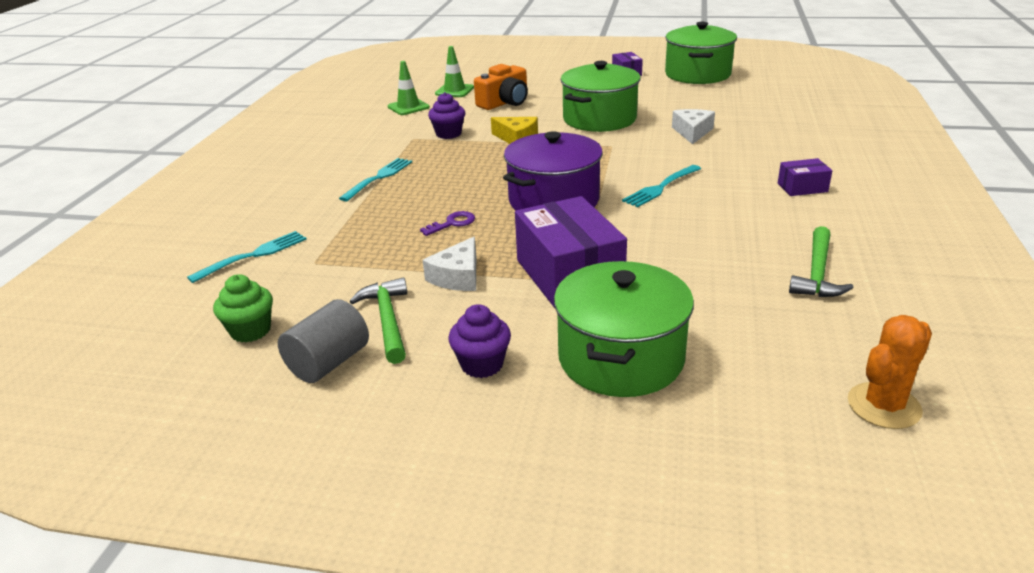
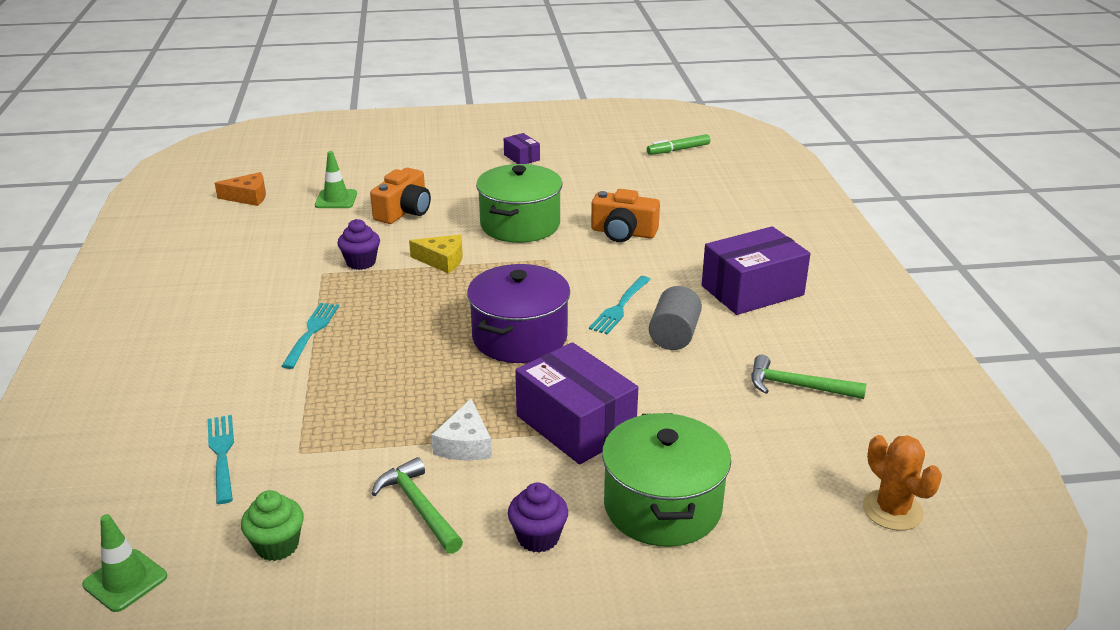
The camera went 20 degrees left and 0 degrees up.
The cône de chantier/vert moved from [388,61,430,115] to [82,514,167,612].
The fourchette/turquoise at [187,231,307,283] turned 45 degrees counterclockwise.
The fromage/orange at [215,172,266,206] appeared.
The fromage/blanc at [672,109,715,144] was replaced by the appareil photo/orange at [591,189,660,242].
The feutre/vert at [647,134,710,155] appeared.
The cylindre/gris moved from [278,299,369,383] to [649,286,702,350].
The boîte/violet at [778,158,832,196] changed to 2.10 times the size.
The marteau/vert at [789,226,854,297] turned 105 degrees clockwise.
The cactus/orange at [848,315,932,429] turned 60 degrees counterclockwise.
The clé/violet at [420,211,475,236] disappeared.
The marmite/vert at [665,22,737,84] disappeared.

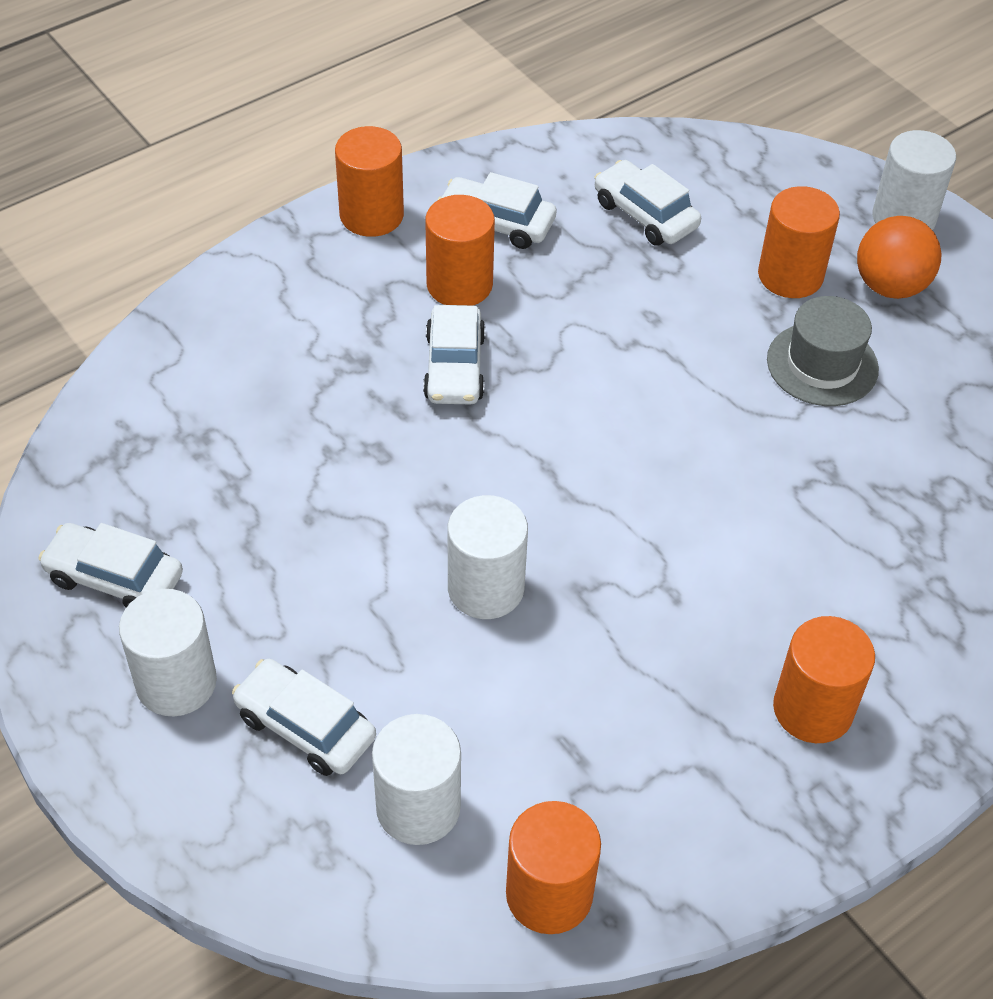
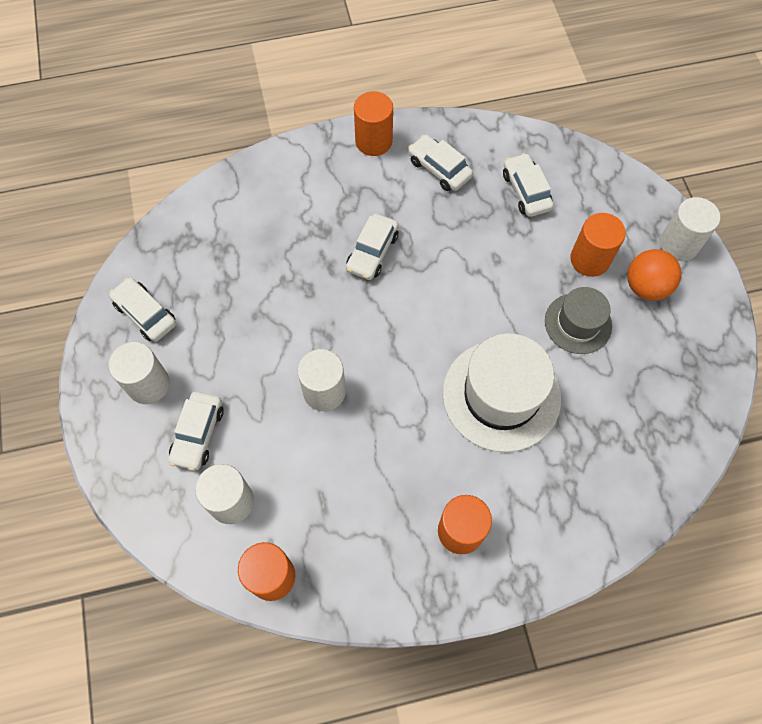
The camera went 25 degrees right and 15 degrees up.
The voiture/blanc at [232,659,376,776] turned 135 degrees counterclockwise.
The chapeau/blanc at [443,333,561,452] appeared.
The cylindre/orange at [425,195,495,306] disappeared.

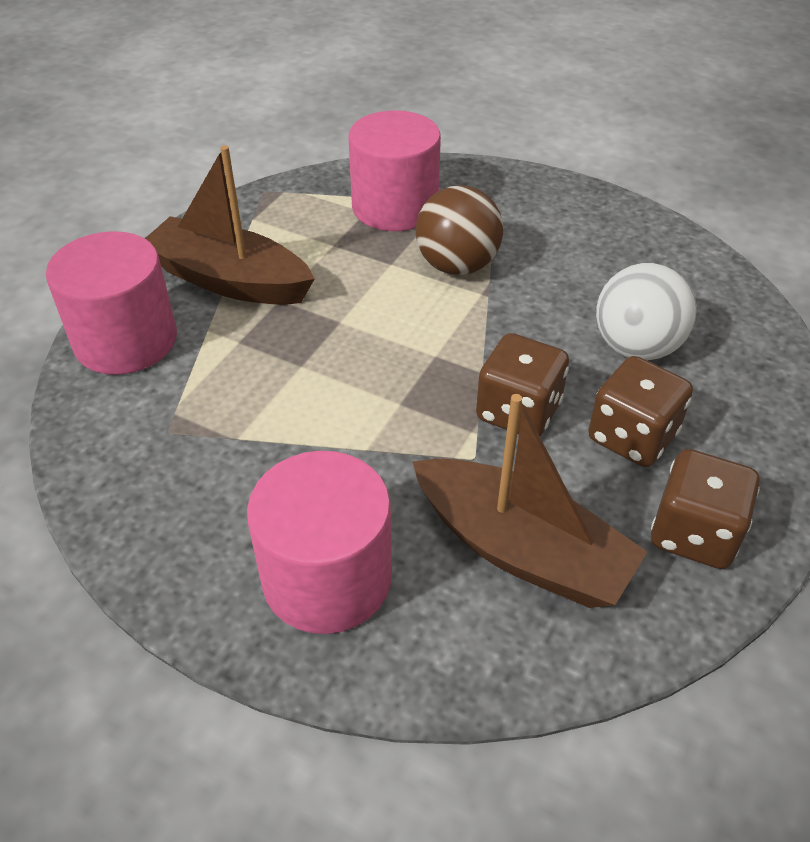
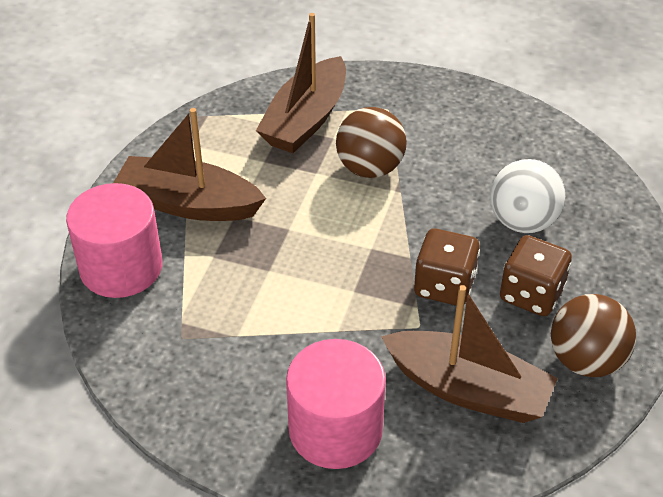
The camera went 10 degrees left and 0 degrees up.
The cylindre/rose at [348,110,441,231] was replaced by the bateau/marron at [256,13,346,153].
The dé/marron at [651,449,760,569] was replaced by the balle/marron at [551,294,636,377].

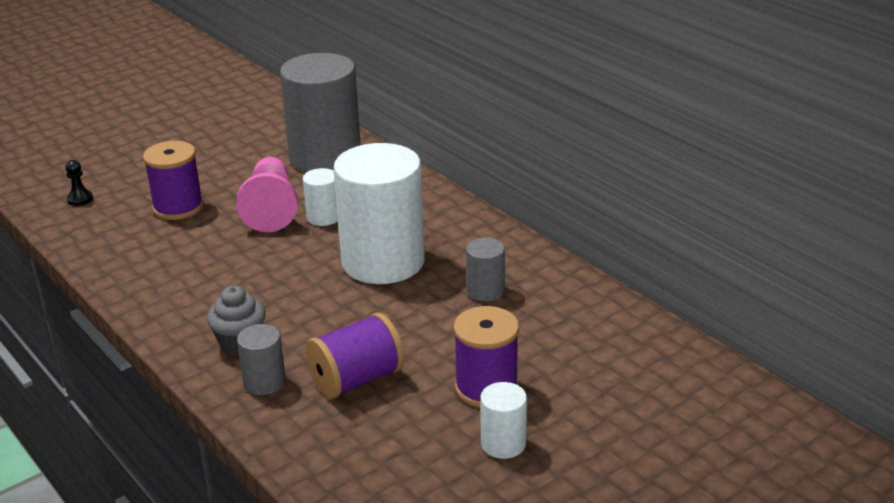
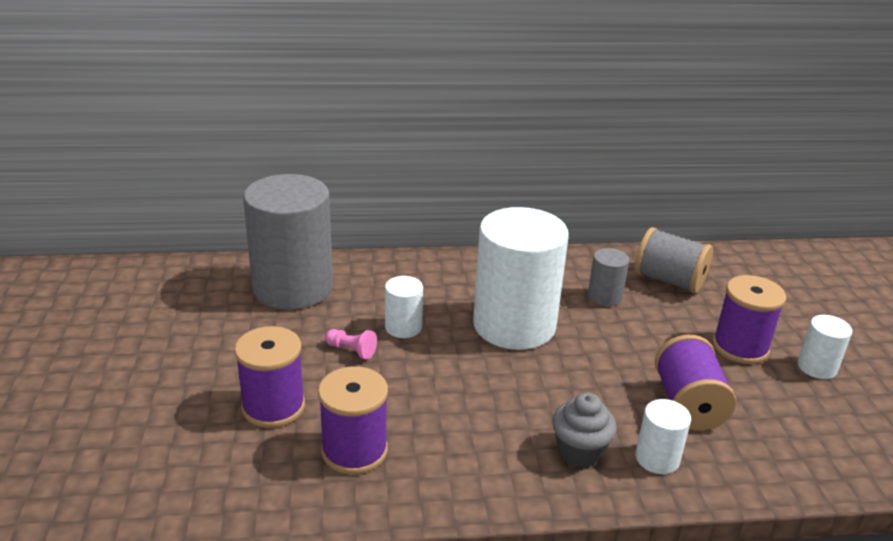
The camera went 60 degrees left and 0 degrees up.
The bobine/violet at [318,366,388,474] appeared.
The pion/rose at [236,157,297,232] changed to 0.44 times the size.
The bobine/gris at [635,227,713,293] appeared.
The cylindre/gris at [237,324,286,395] became the cylindre/blanc at [636,399,691,474].
The pion/noir at [65,160,93,206] disappeared.

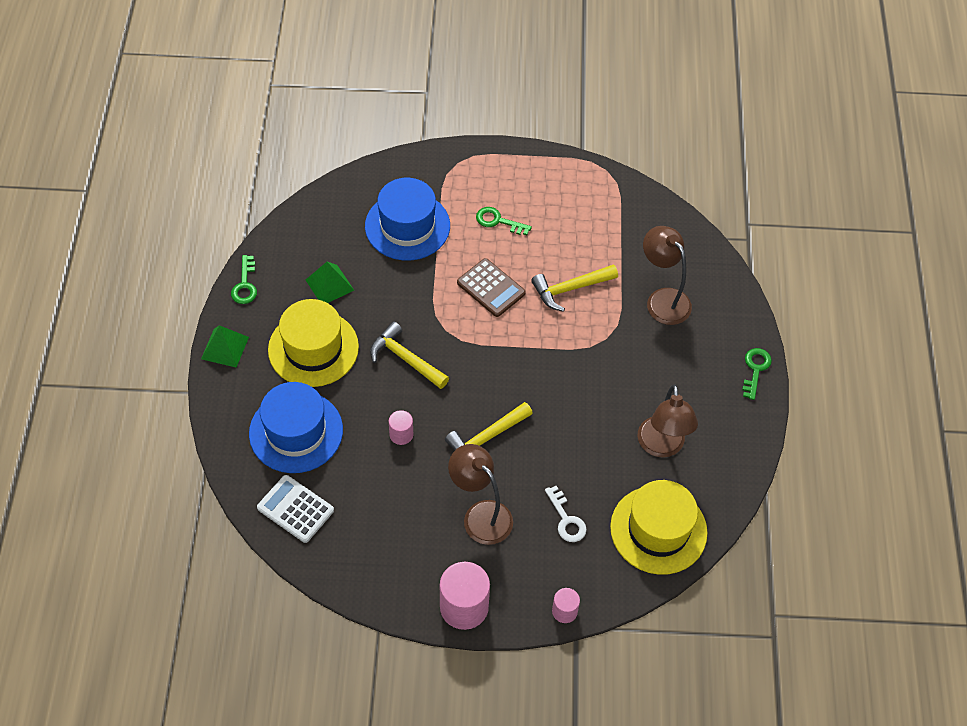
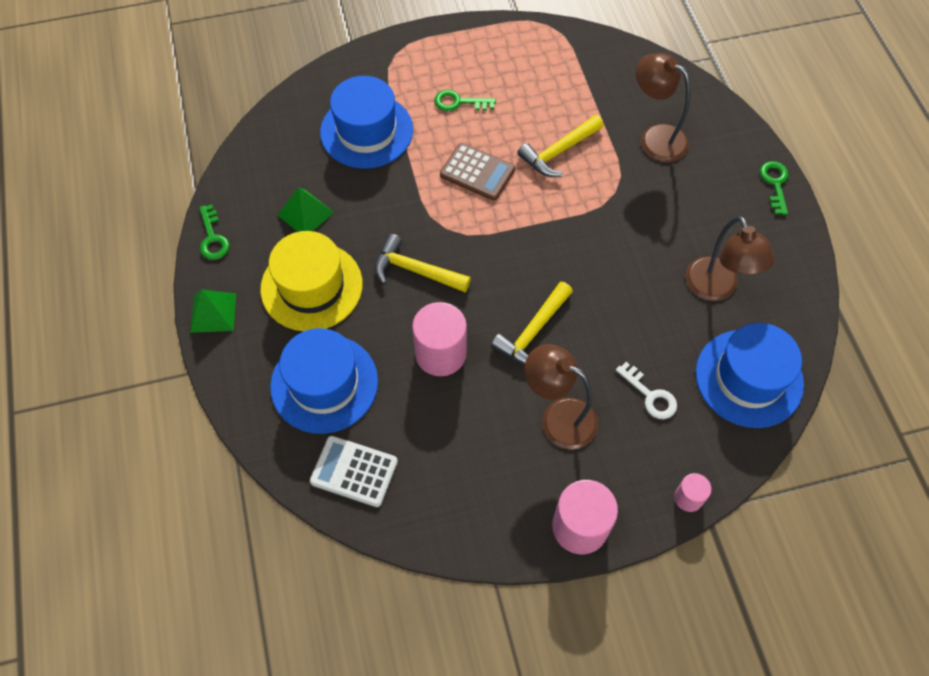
The camera went 15 degrees left and 5 degrees up.
The cylindre/rose at [389,410,413,445] changed to 1.90 times the size.
The chapeau/jaune at [610,480,708,575] became the chapeau/bleu at [696,323,804,428].

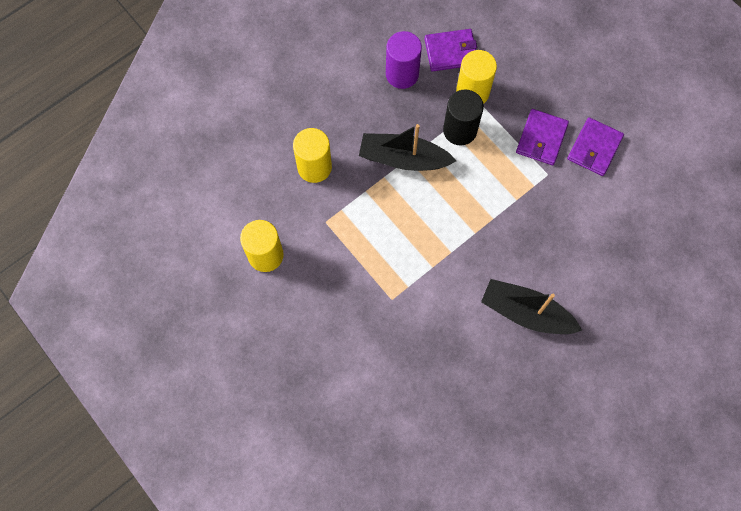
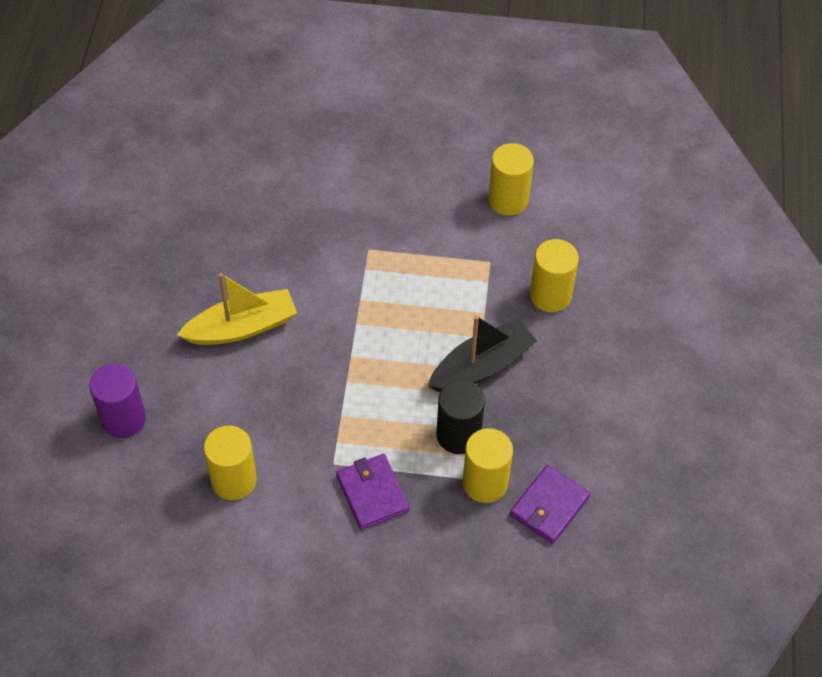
The camera went 135 degrees right and 15 degrees down.
The cylindre/violet moved from [386,31,422,89] to [89,364,146,438].
The bateau/noir at [481,279,582,334] became the bateau/jaune at [177,273,297,345].
The cylindre/jaune at [204,425,257,500] appeared.
The portefeuille/violet at [567,117,624,176] disappeared.

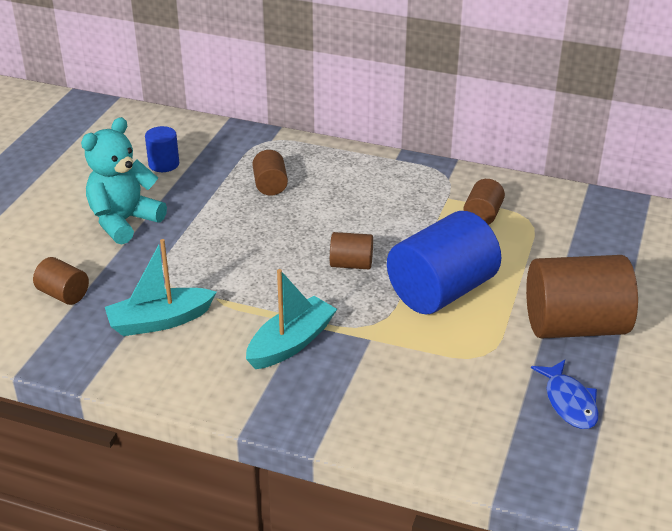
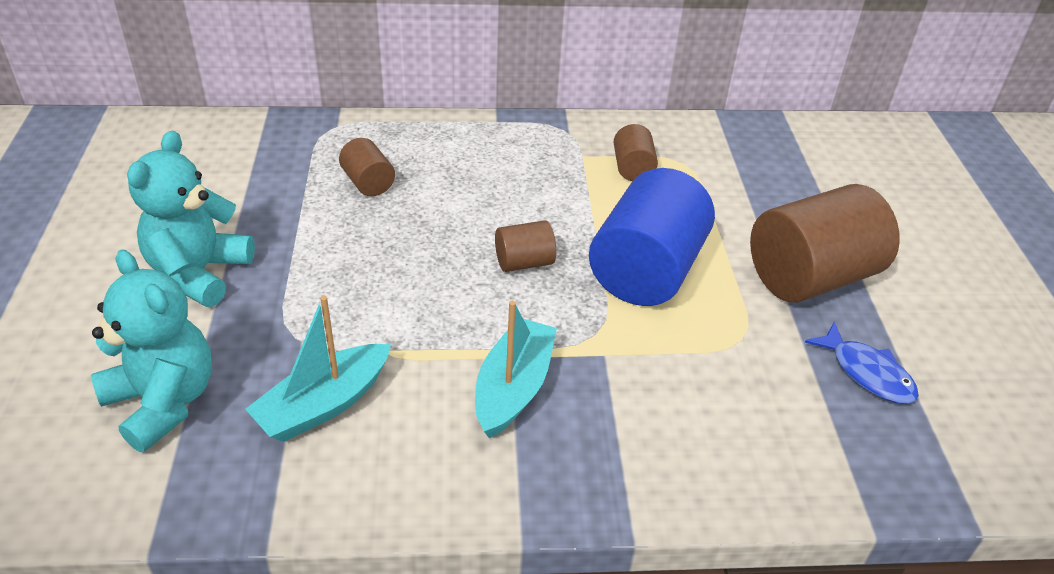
The camera went 25 degrees left and 5 degrees up.
The cylindre/marron at [33,257,89,305] was replaced by the ours en peluche/turquoise at [91,249,212,452].
The cylindre/bleu at [145,126,179,172] disappeared.

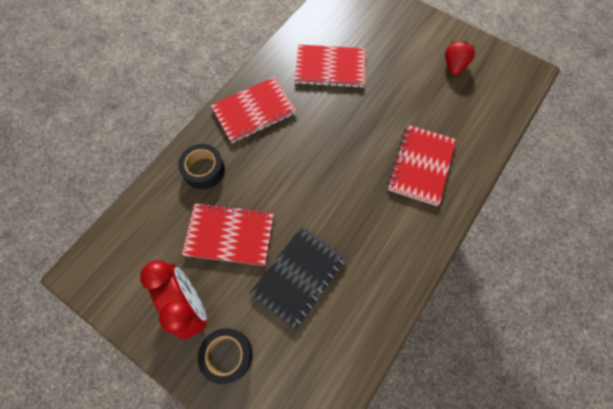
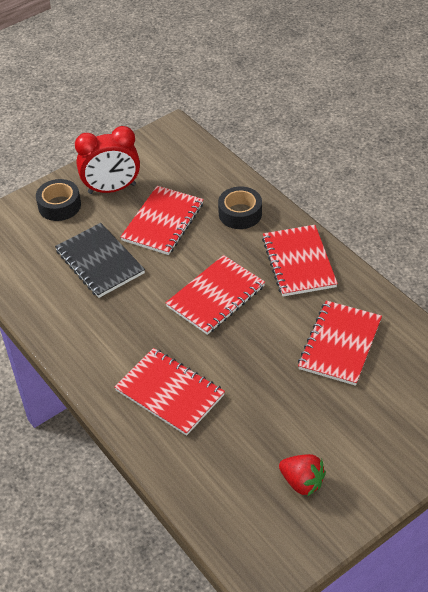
The camera went 110 degrees right and 20 degrees down.
The carnet/rouge at [165,255,265,335] appeared.

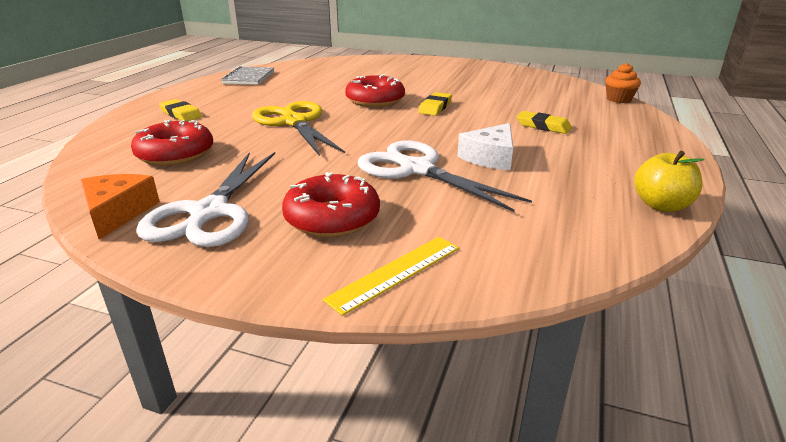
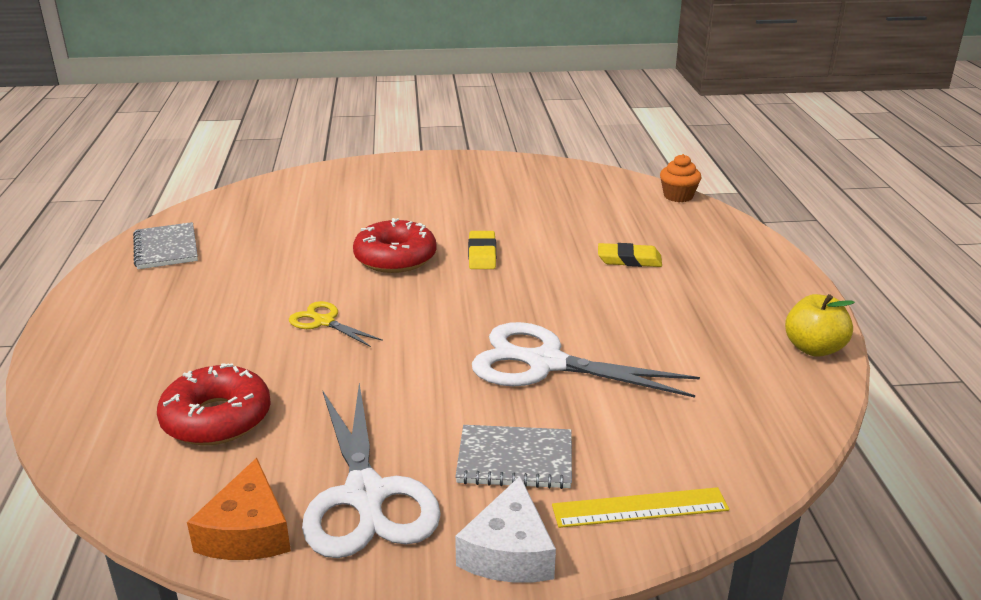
The camera went 25 degrees left and 0 degrees up.
The fromage/orange at [81,174,160,240] turned 150 degrees counterclockwise.
The ciseaux/jaune at [252,101,345,156] changed to 0.51 times the size.
The beignet/rouge at [282,172,380,237] was replaced by the carnet/gris at [455,425,572,489].
The fromage/blanc moved from [457,123,513,170] to [455,476,556,583].
The règle/jaune at [323,237,459,316] turned 60 degrees clockwise.
The gomme/jaune at [159,99,202,121] disappeared.

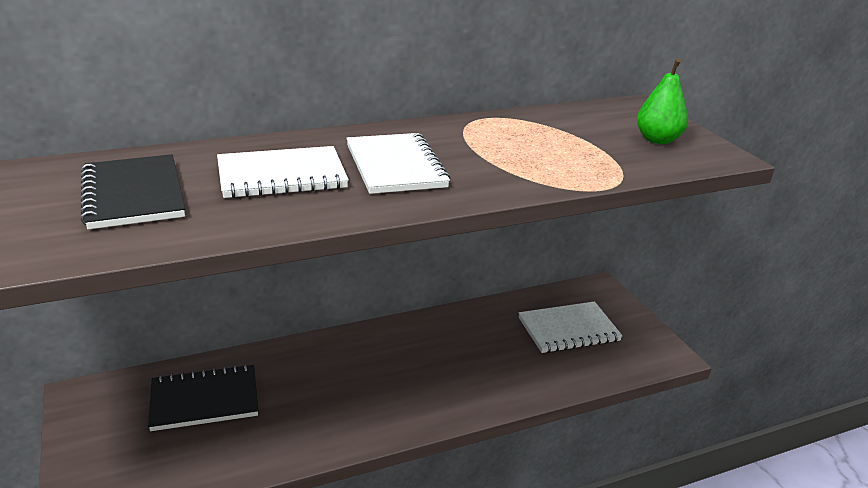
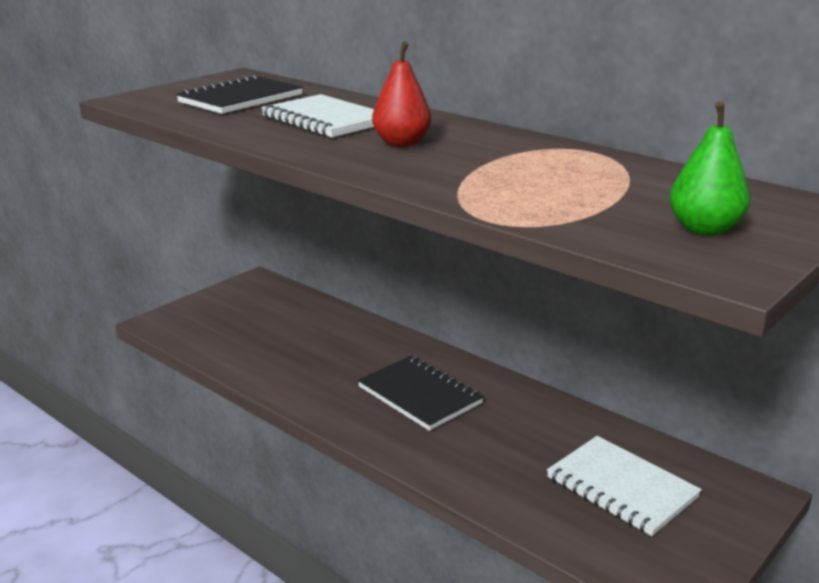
The camera went 65 degrees right and 5 degrees down.
The carnet/noir moved from [148,364,258,431] to [358,356,484,431].
The carnet/blanc at [346,133,450,194] was replaced by the poire/rouge at [372,41,431,147].

